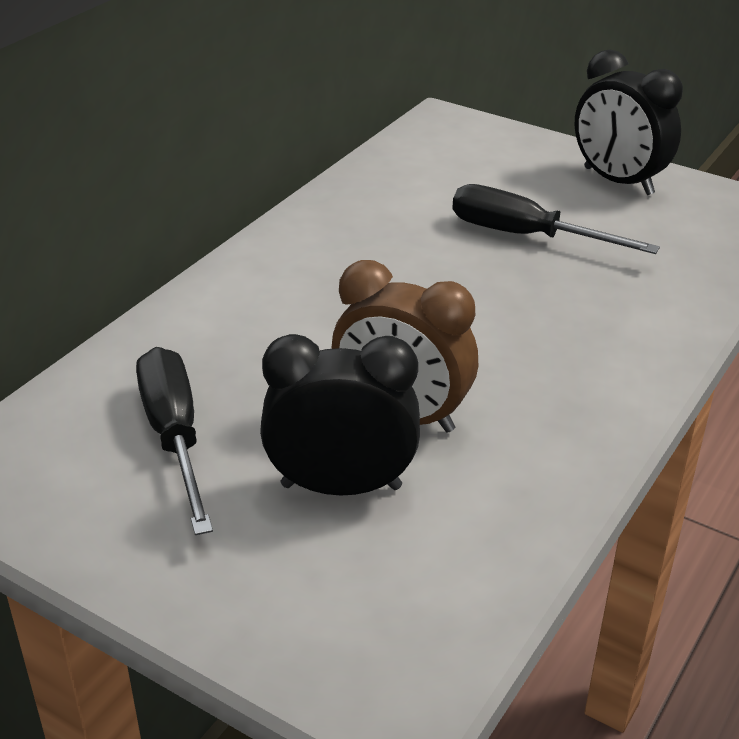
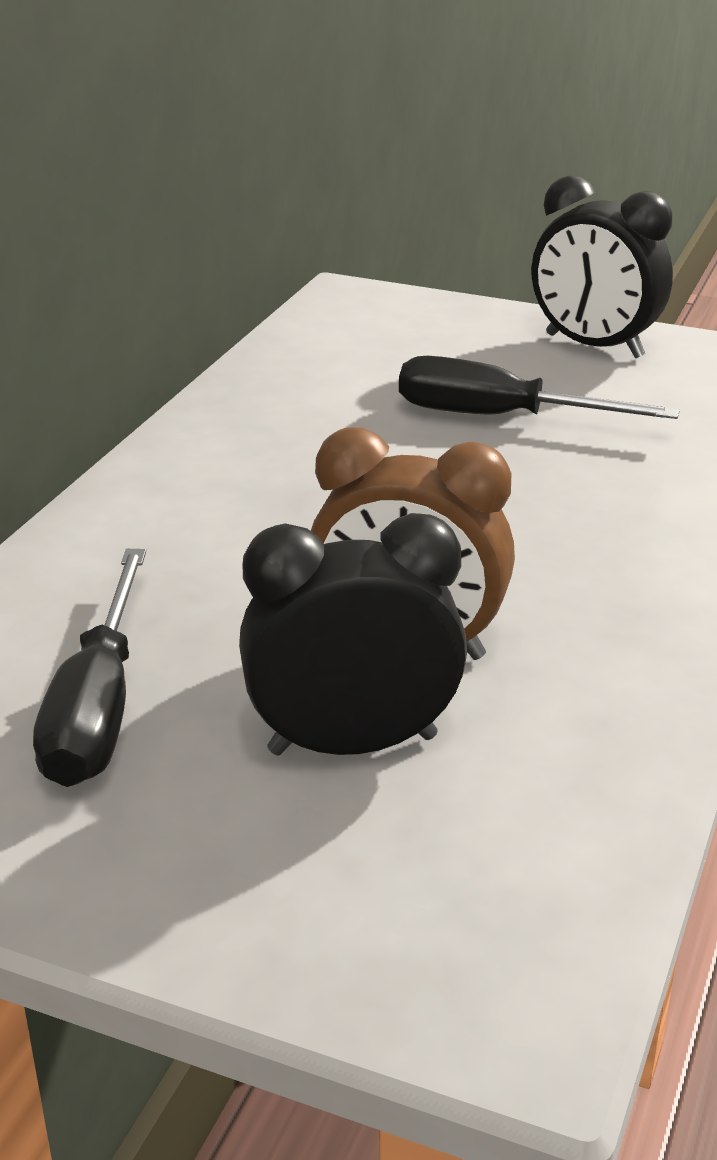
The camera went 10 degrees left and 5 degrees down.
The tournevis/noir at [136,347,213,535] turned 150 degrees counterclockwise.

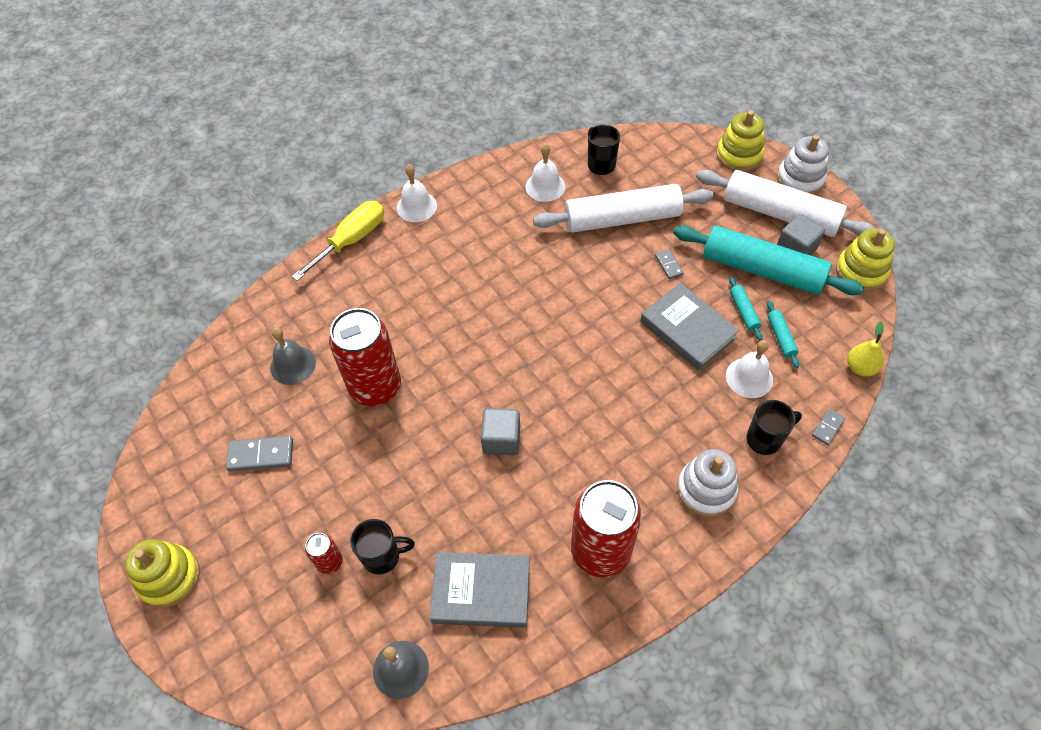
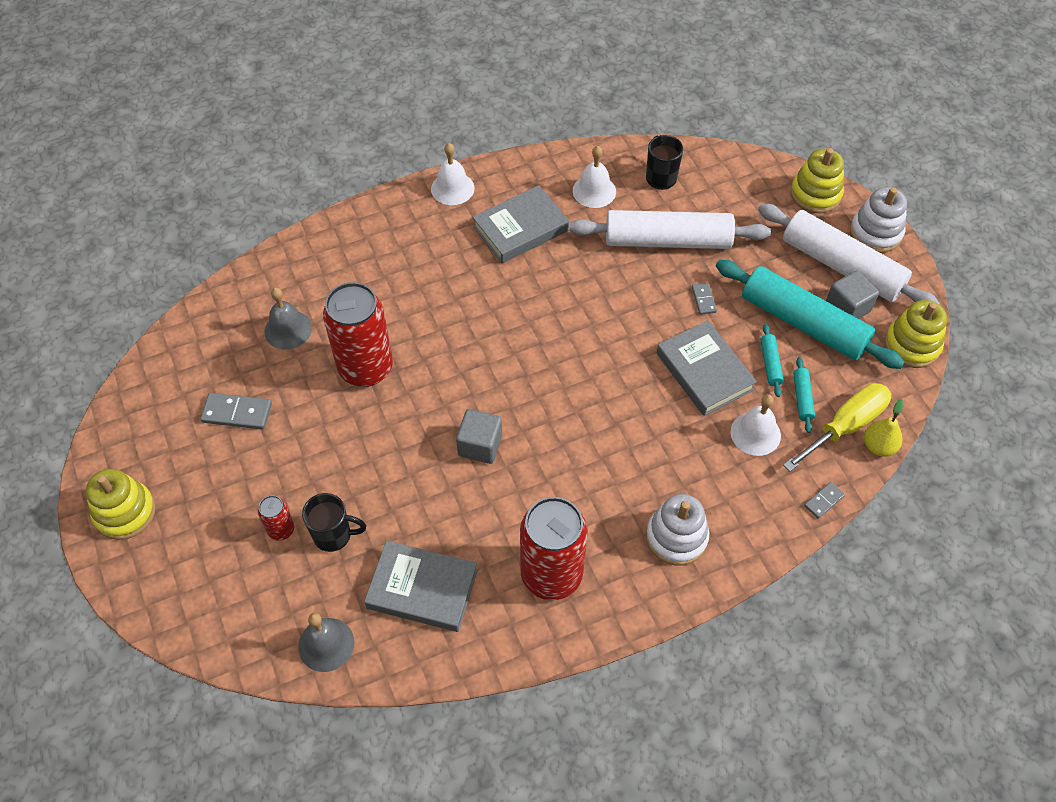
The camera went 10 degrees right and 0 degrees up.
The livre/gris at [473,185,569,263] appeared.
The tournevis/jaune moved from [292,201,384,281] to [783,383,891,471].
The tasse/noir at [746,400,802,455] disappeared.

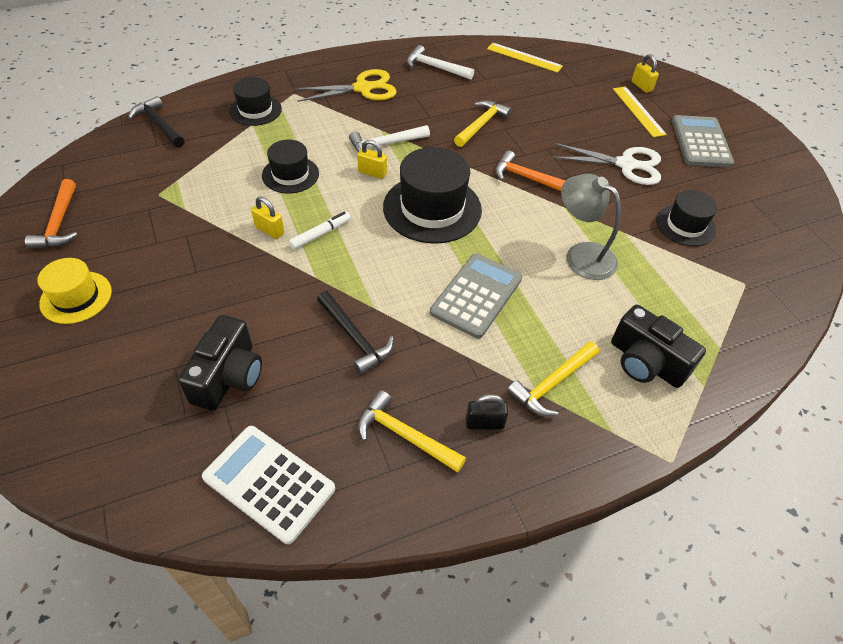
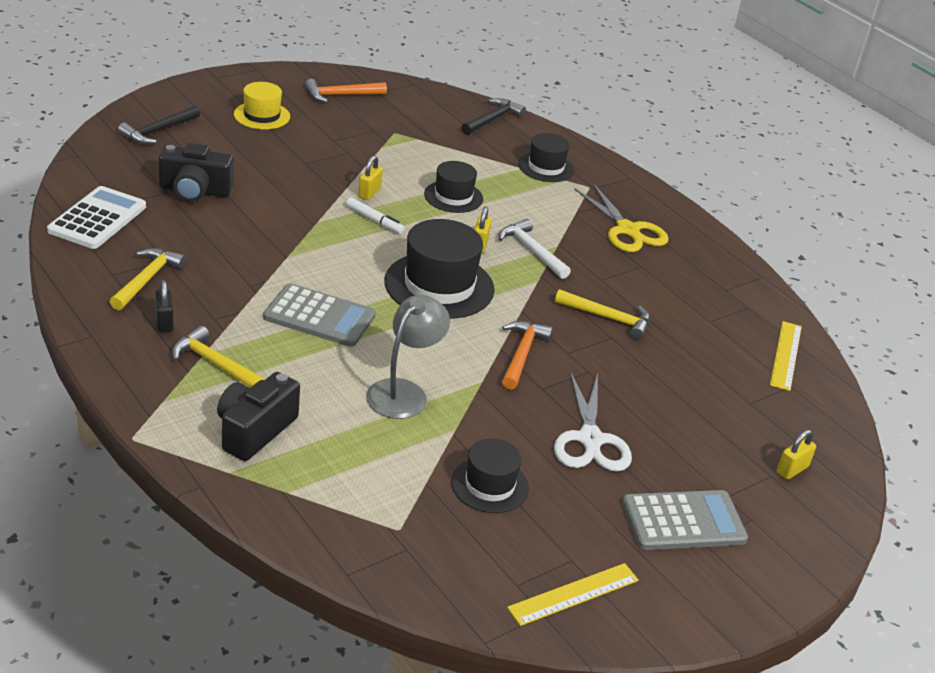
The camera went 75 degrees right and 15 degrees down.
The marteau/noir moved from [317,291,394,375] to [118,106,200,144].
The règle/jaune moved from [613,86,667,137] to [507,563,639,626].
The marteau/blanc at [407,45,474,80] disappeared.

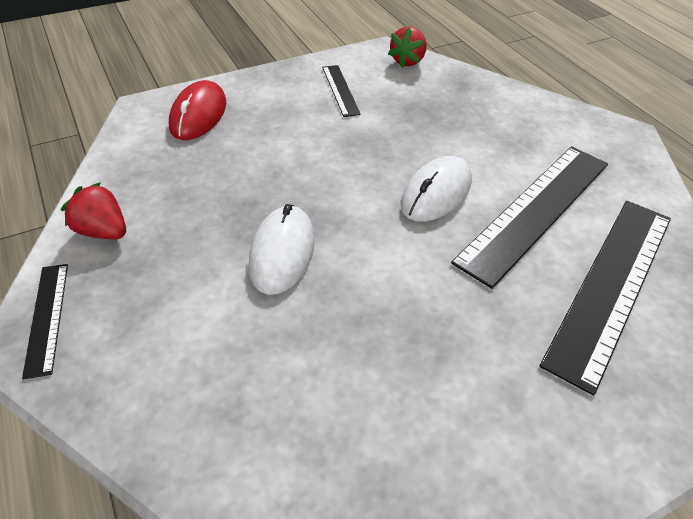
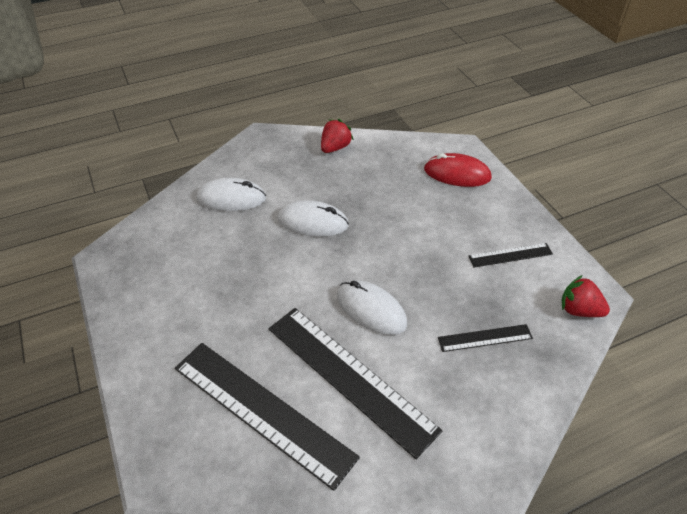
The camera went 95 degrees right and 0 degrees up.
The souris/blanc at [197,177,266,211] appeared.
The règle/noir moved from [22,264,68,379] to [438,324,533,352].

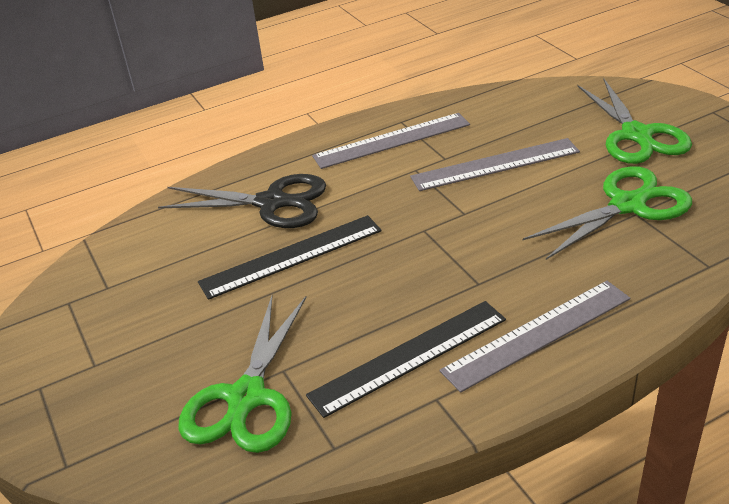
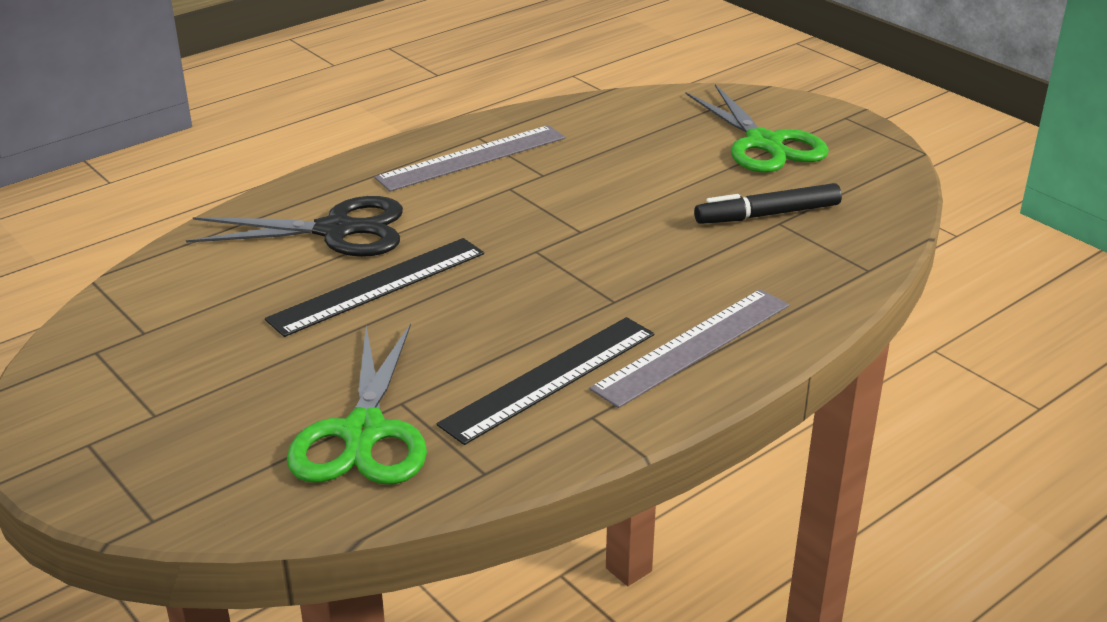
The camera went 15 degrees left and 5 degrees down.
The ciseaux/vert at [523,166,692,260] was replaced by the feutre/noir at [694,183,842,224].
The règle/gris at [410,138,580,191] disappeared.

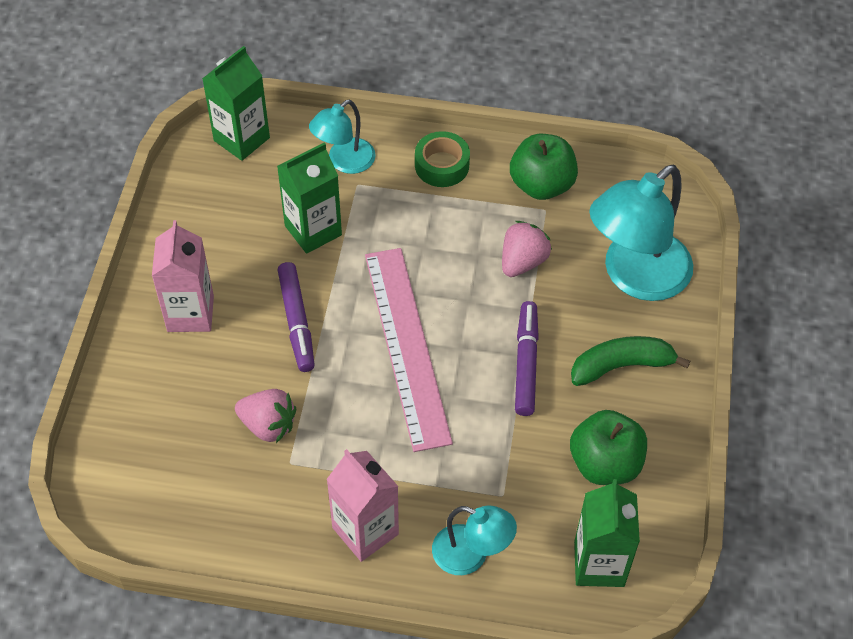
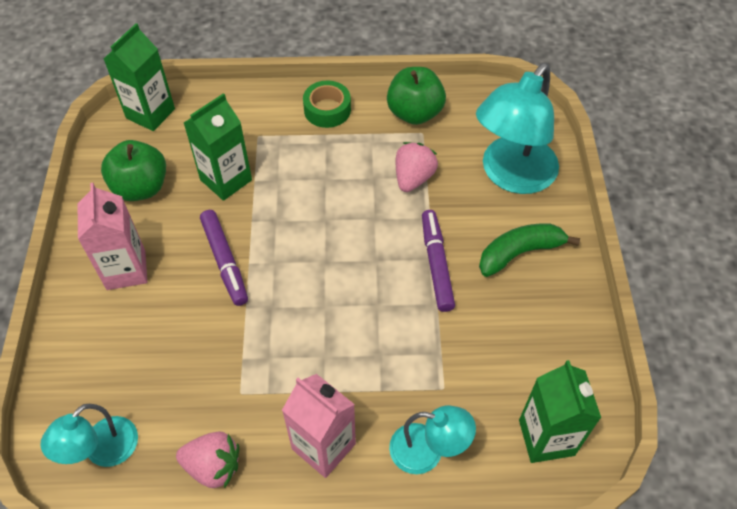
The camera went 10 degrees left and 0 degrees up.
The lampe/turquoise moved from [309,100,376,174] to [40,404,138,467].
The pomme/vert moved from [570,410,647,485] to [101,140,166,201].
The fraise/rose moved from [235,389,296,443] to [176,431,239,488].
The règle/rose at [365,248,453,452] disappeared.

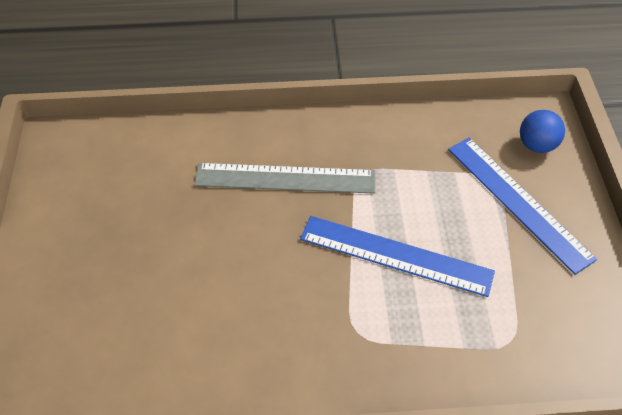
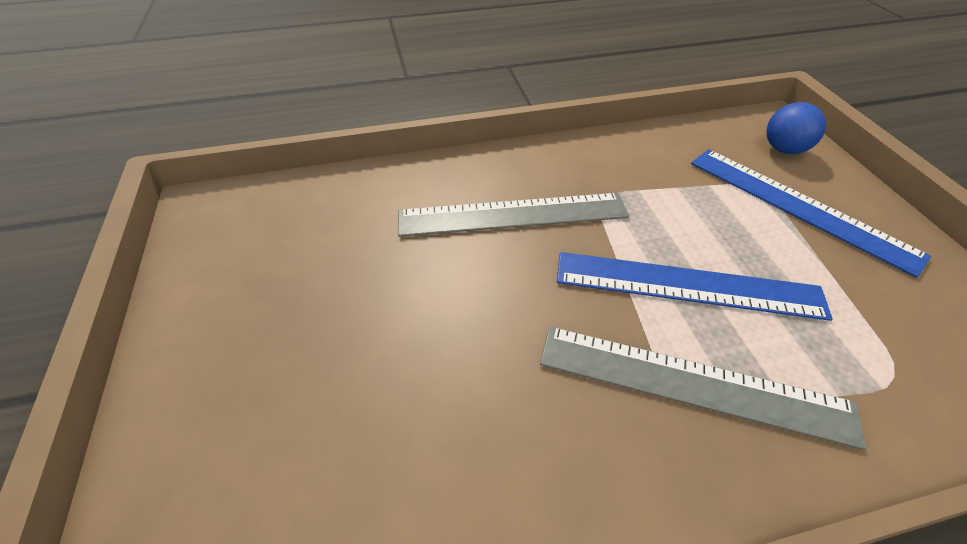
The camera went 10 degrees left and 5 degrees down.
The règle/gris at [540,326,866,450] appeared.

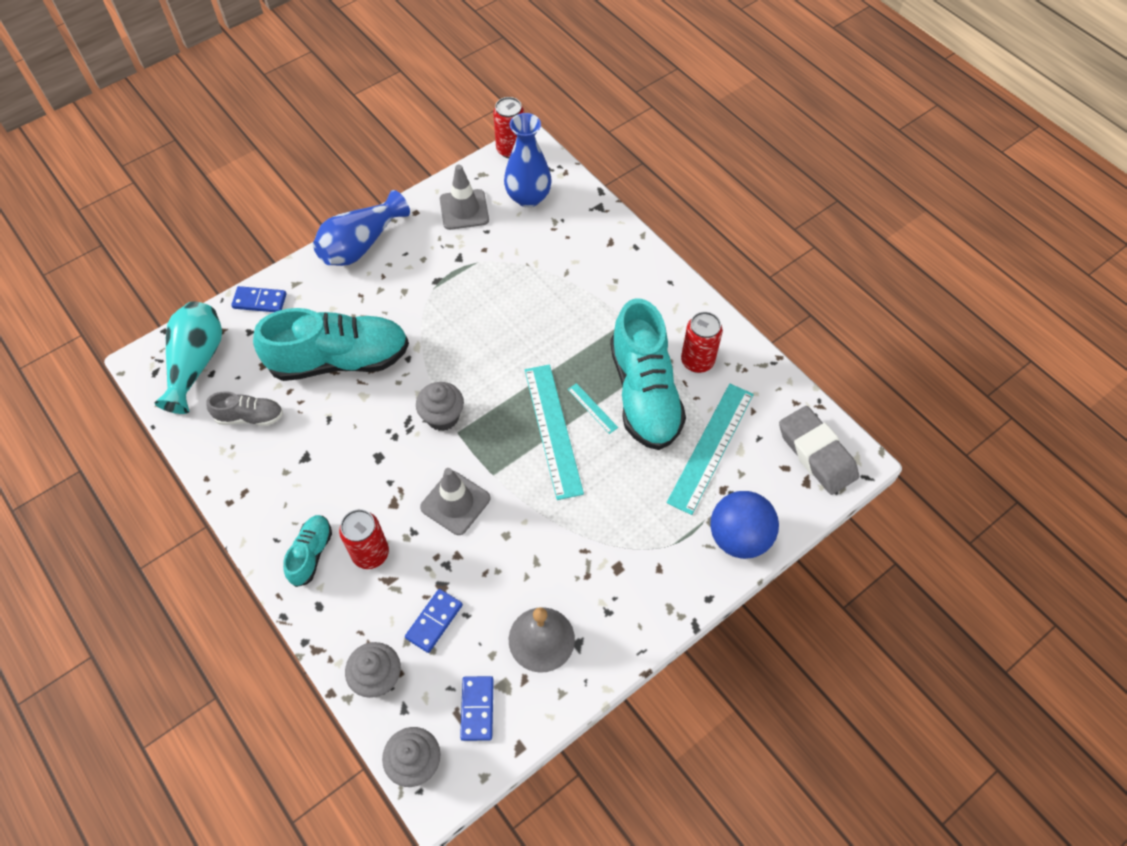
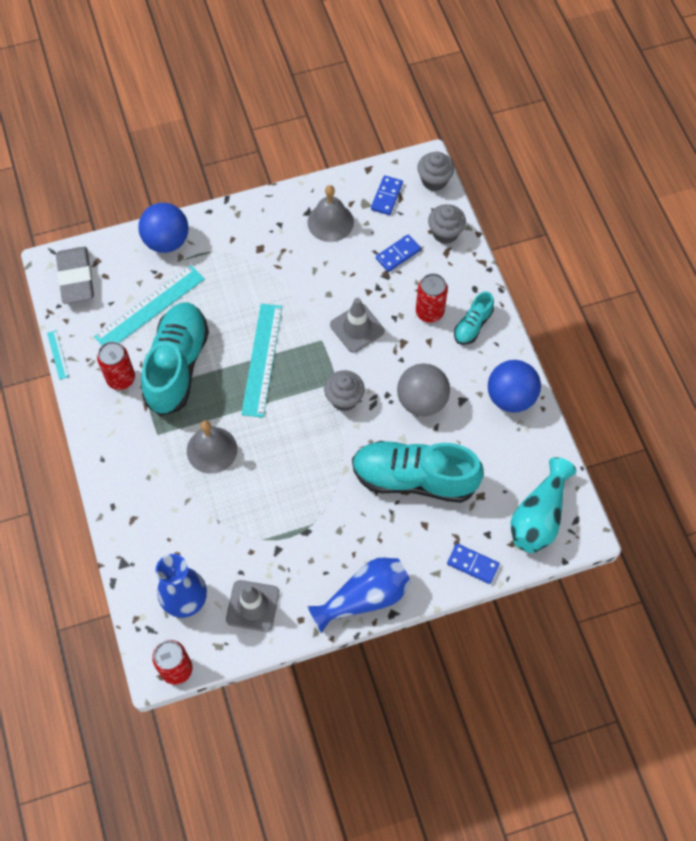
The camera went 160 degrees left and 5 degrees up.
The règle/turquoise moved from [568,383,618,434] to [47,330,69,380].
The cloche/gris at [187,420,237,474] appeared.
The balle/gris at [397,363,450,416] appeared.
The balle/bleu at [488,360,541,412] appeared.
The chaussure/gris at [206,391,283,426] disappeared.

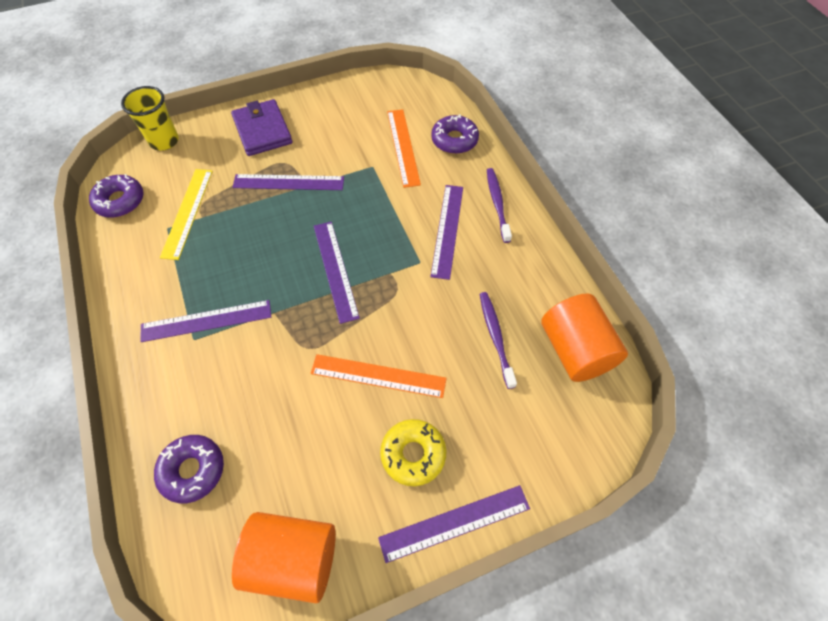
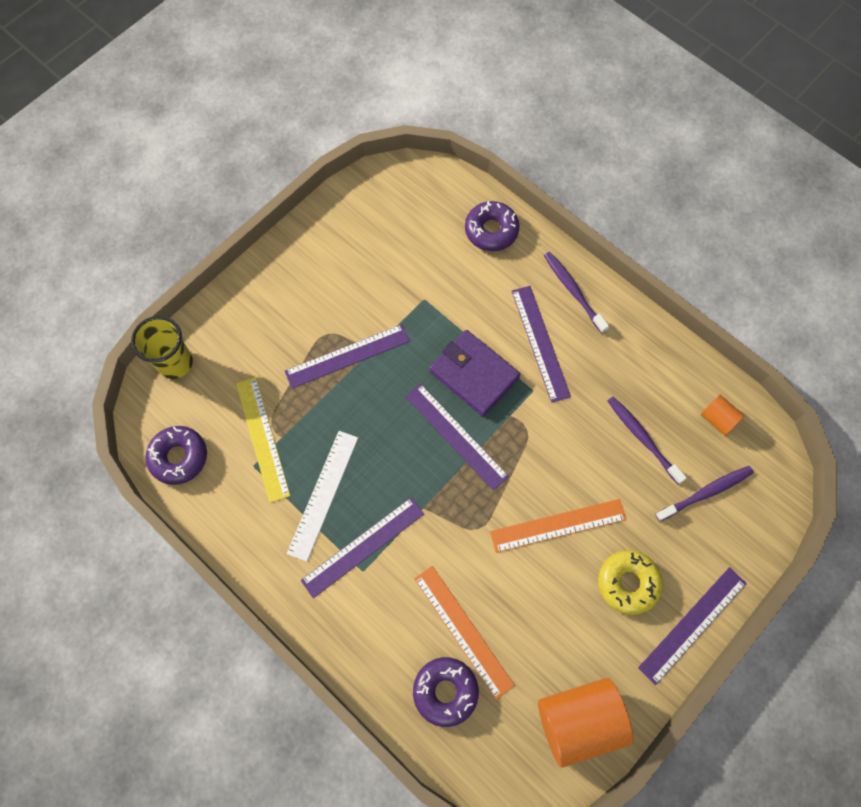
The camera went 25 degrees left and 10 degrees up.
The règle/blanc at [287,431,358,562] appeared.
The règle/orange moved from [387,109,421,188] to [414,566,515,700].
The portefeuille/violet moved from [231,99,292,156] to [429,330,520,416].
The brosse à dents/violet at [656,466,754,521] appeared.
The cylindre/orange at [541,294,628,382] changed to 0.48 times the size.

